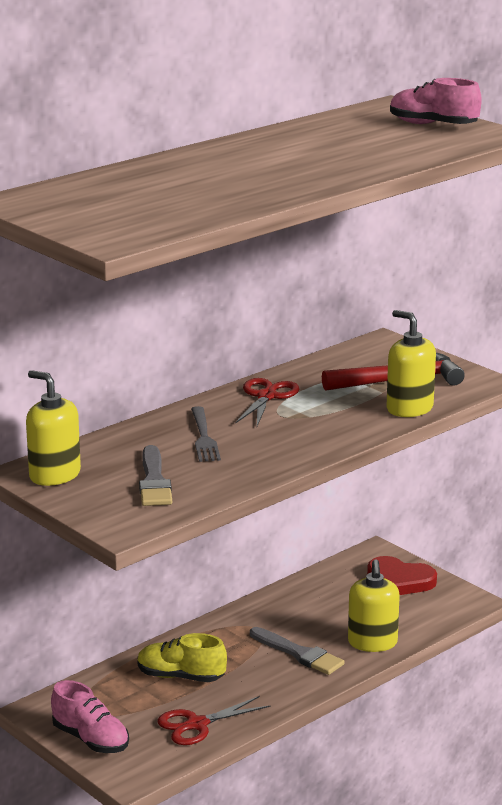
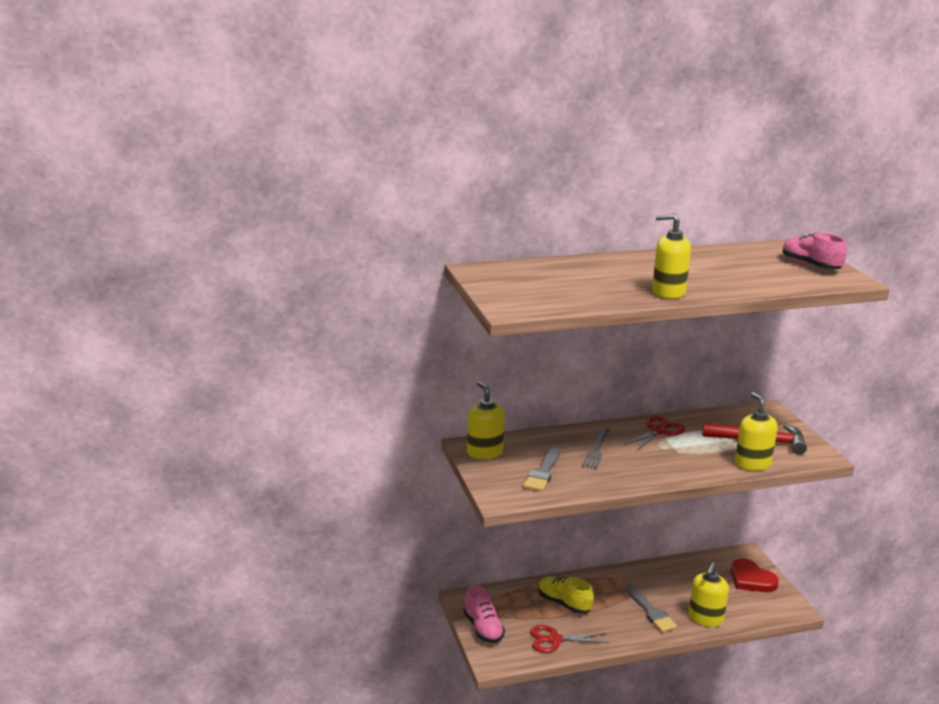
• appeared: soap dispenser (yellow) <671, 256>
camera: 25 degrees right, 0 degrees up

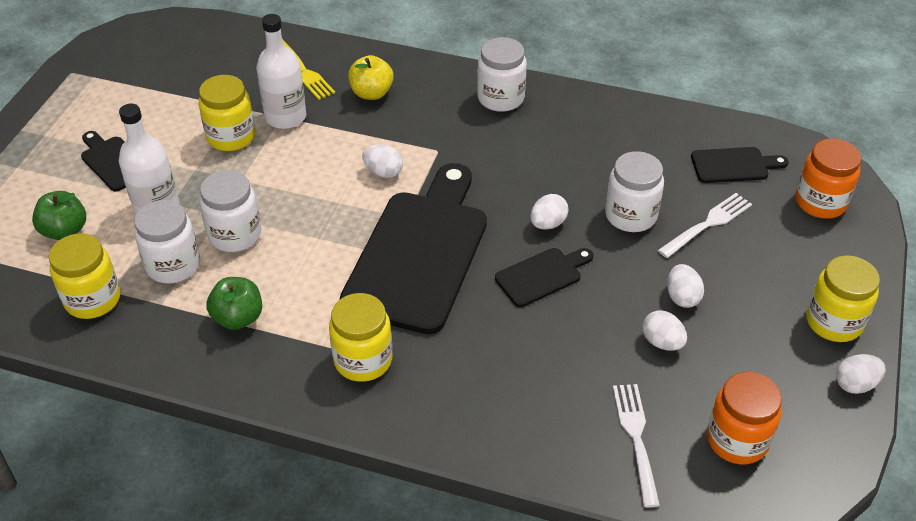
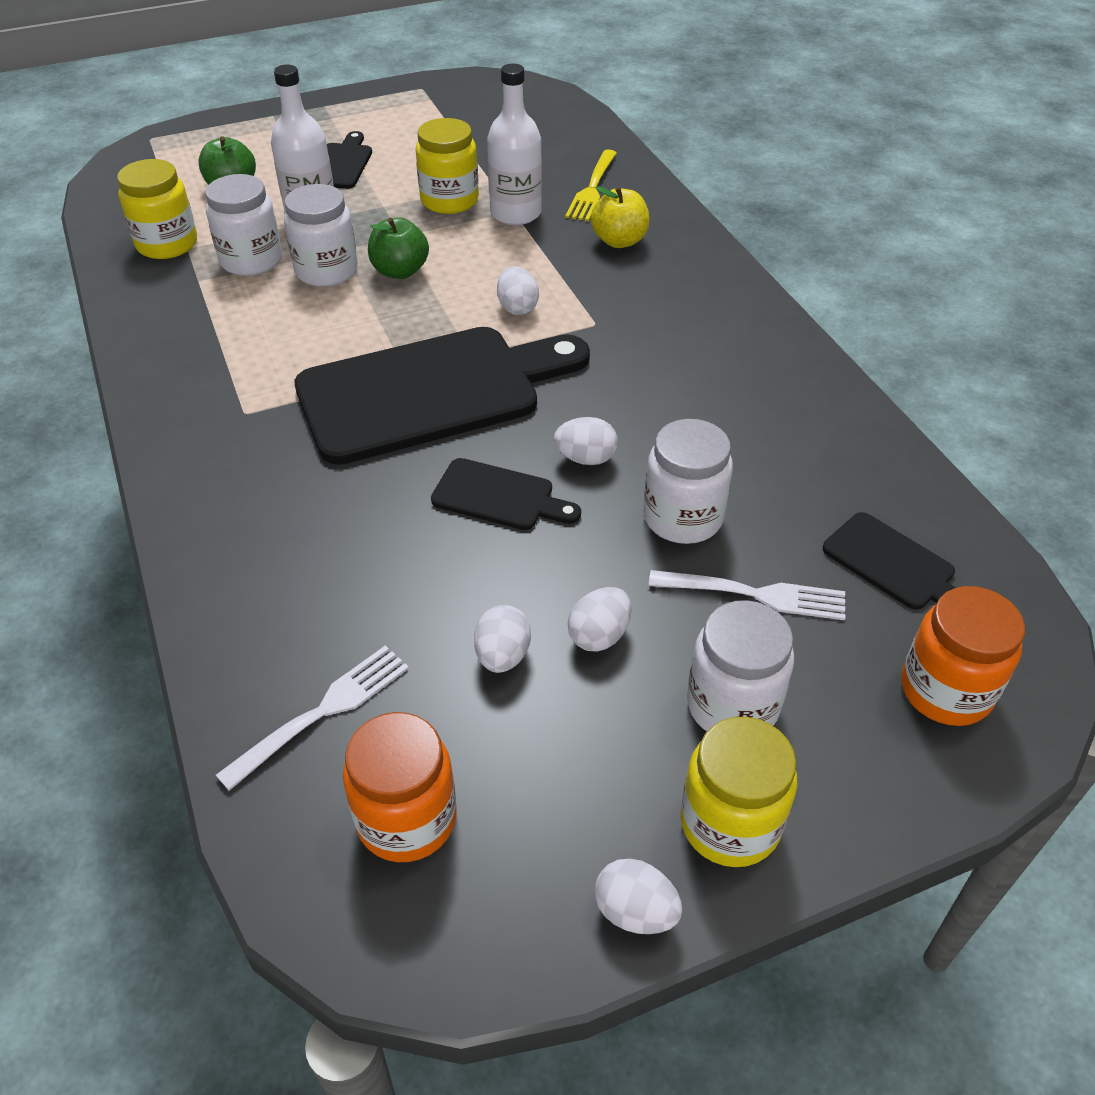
• relocated: jar (white) <502, 74> to <740, 665>
• relocated: apple (green) <234, 303> to <398, 248>
• missing: jar (yellow) <361, 337>
camera: 50 degrees right, 0 degrees up

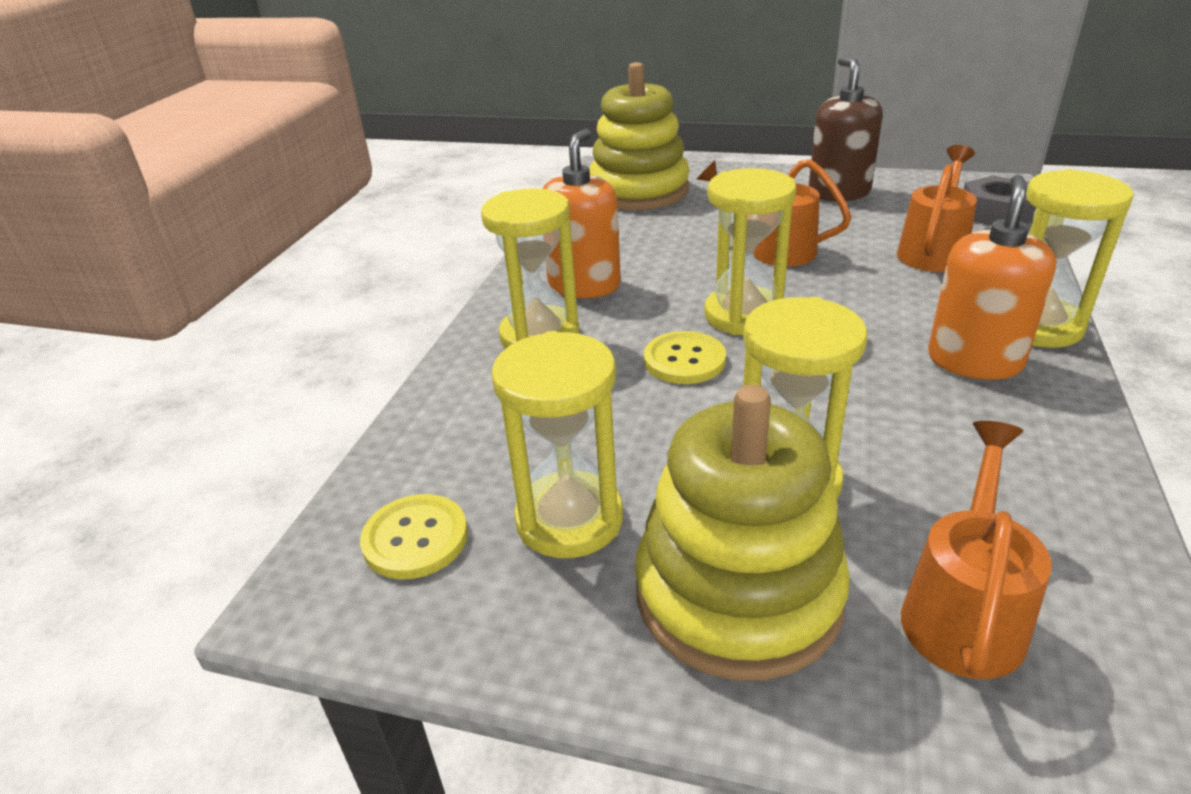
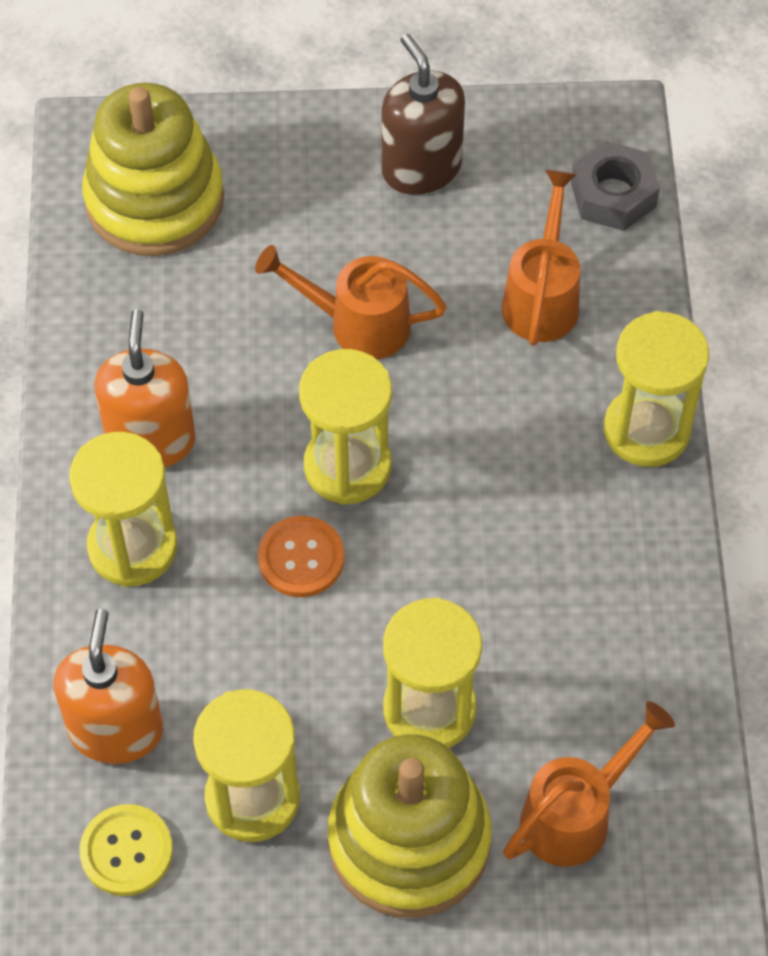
• relocated: soap dispenser (orange) <992, 277> to <108, 686>
• colour: button (yellow) <685, 357> to button (orange) <301, 556>
• spun: watering can (orange) <976, 550> = <589, 784> 45 degrees clockwise
camera: 20 degrees left, 25 degrees up

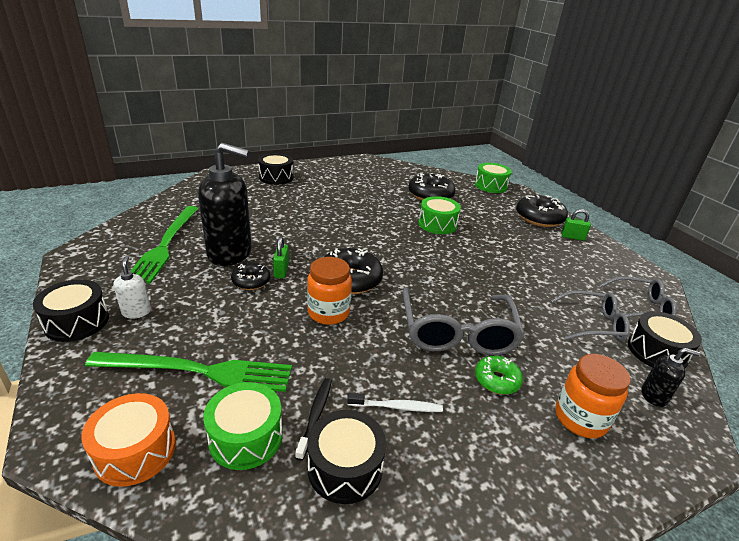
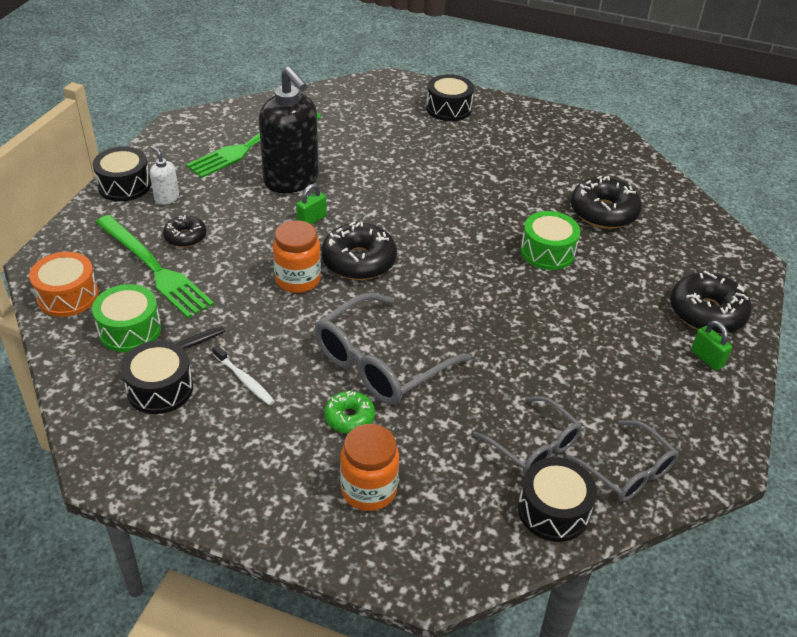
• missing: drum (green) <493, 178>
• spun: soap dispenser (white) <132, 287> = <164, 175> 75 degrees counterclockwise
• relocated: donut (black) <250, 276> to <184, 231>
• missing: soap dispenser (black) <670, 377>
camera: 45 degrees right, 10 degrees up

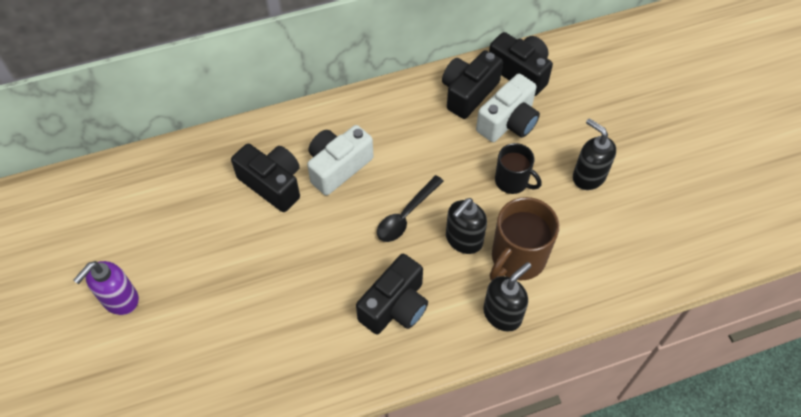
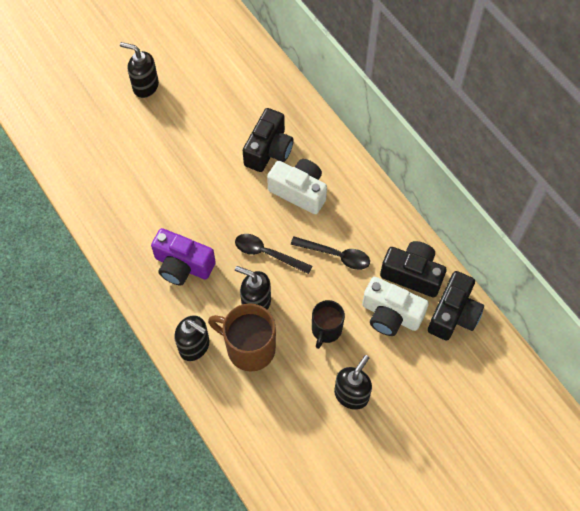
• colour: camera (black) <392, 294> to camera (purple) <183, 257>
• colour: soap dispenser (purple) <106, 288> to soap dispenser (black) <139, 70>
• appeared: spoon (black) <330, 253>
camera: 75 degrees right, 5 degrees up

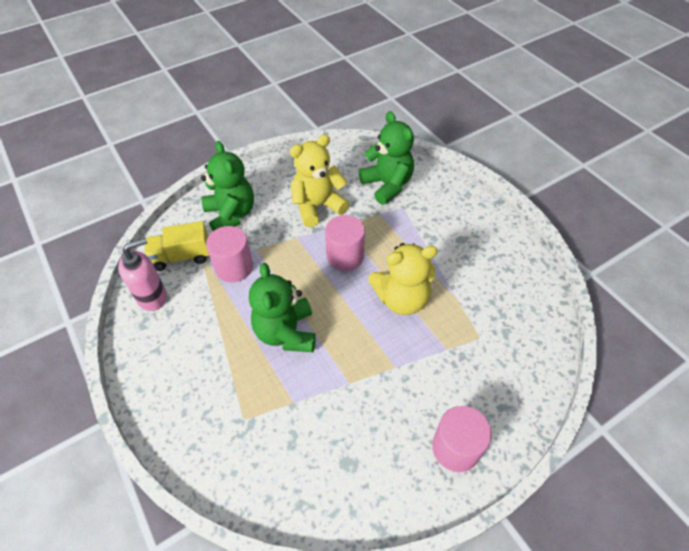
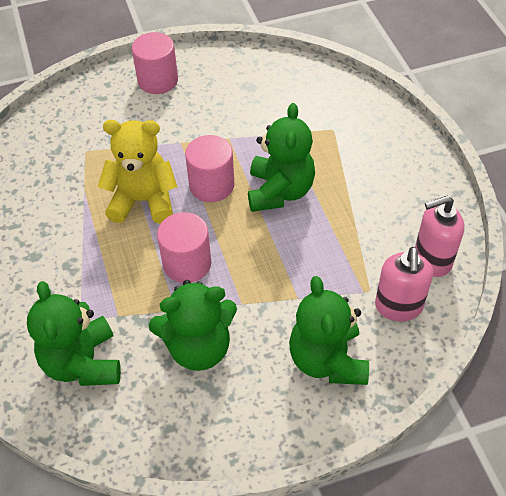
• colour: teddy bear (yellow) <319, 180> to teddy bear (green) <193, 325>
• exchanged: truck (yellow) <177, 246> to soap dispenser (pink) <404, 284>
• relocated: cylinder (pink) <229, 254> to <210, 168>
camera: 165 degrees left, 0 degrees up

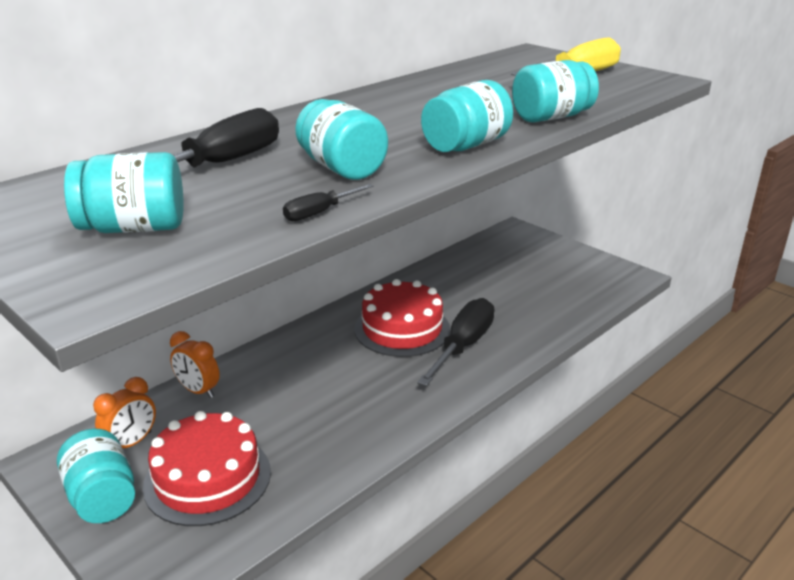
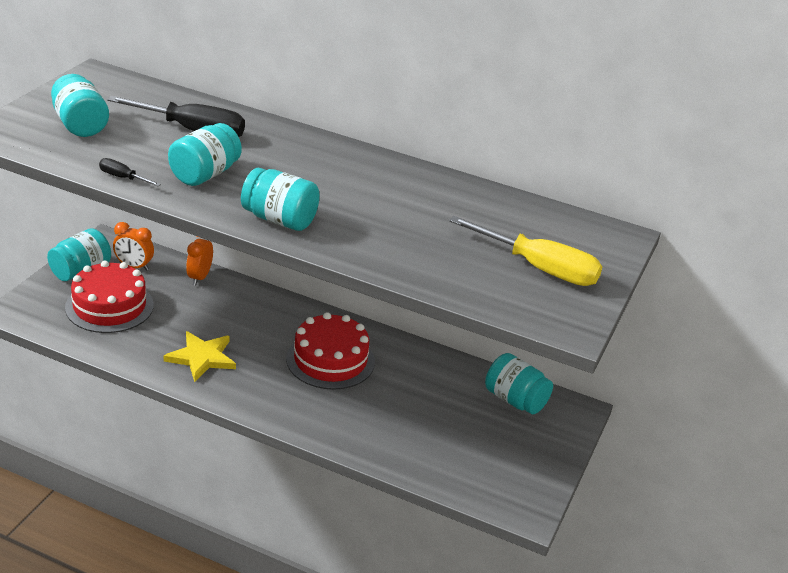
• relocated: jar (turquoise) <555, 91> to <519, 383>
• missing: screwdriver (black) <456, 342>
• appeared: star (yellow) <200, 356>
camera: 65 degrees right, 5 degrees up

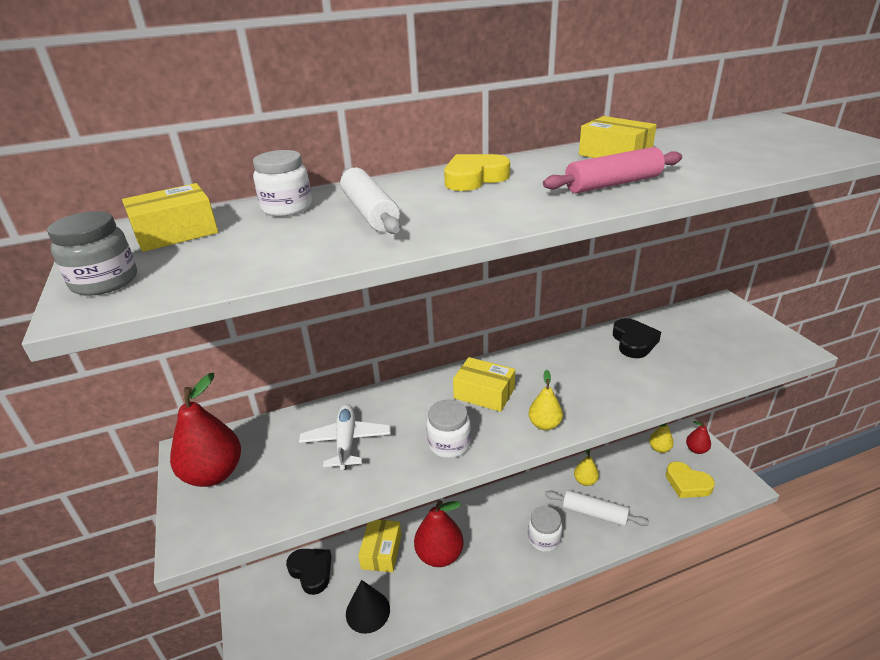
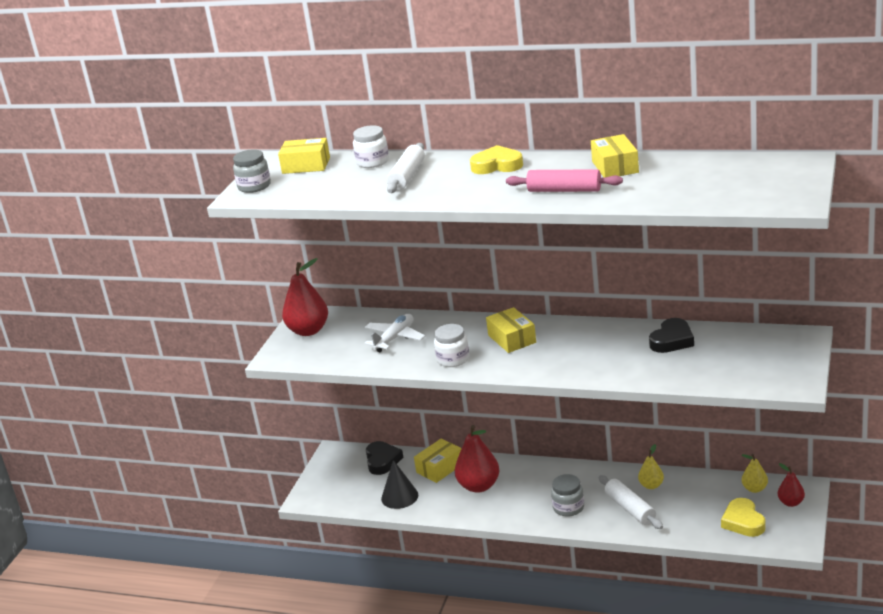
• missing: pear (yellow) <545, 400>
• colour: jar (white) <545, 529> to jar (grey) <567, 495>
camera: 40 degrees right, 5 degrees down

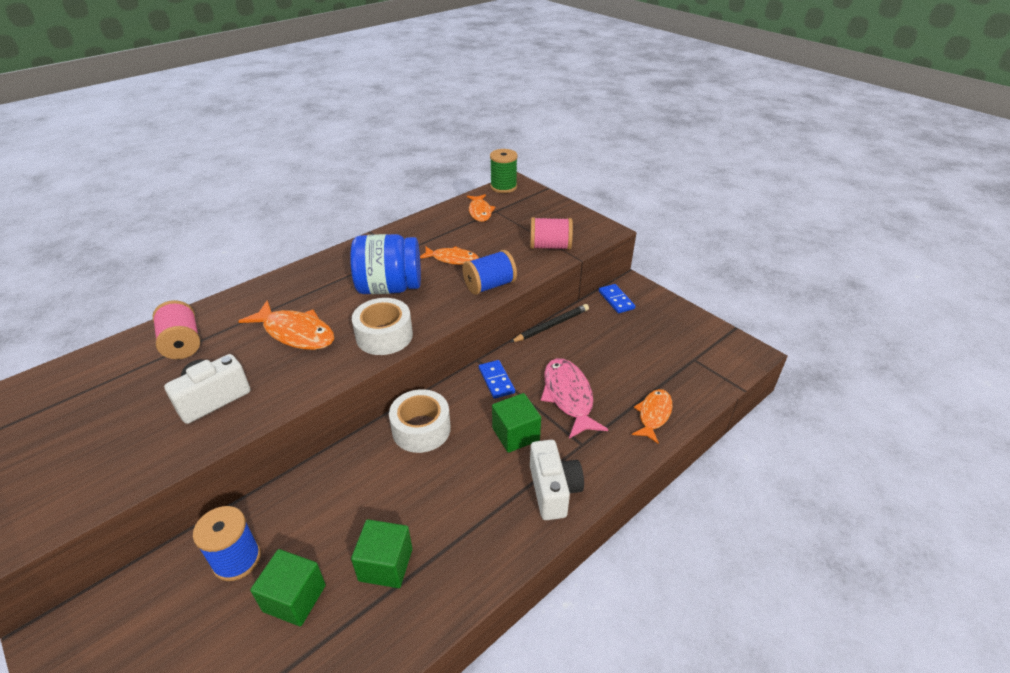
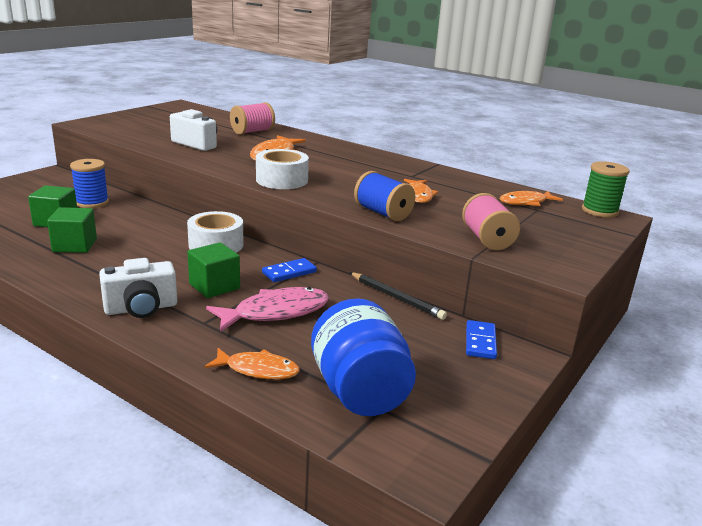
• relocated: jar (blue) <385, 264> to <363, 357>
• spun: domino (blue) <617, 298> = <481, 339> 45 degrees counterclockwise
camera: 75 degrees right, 15 degrees down

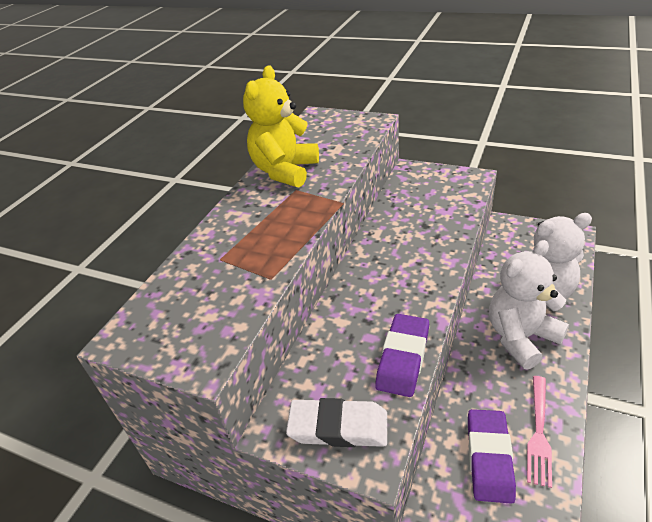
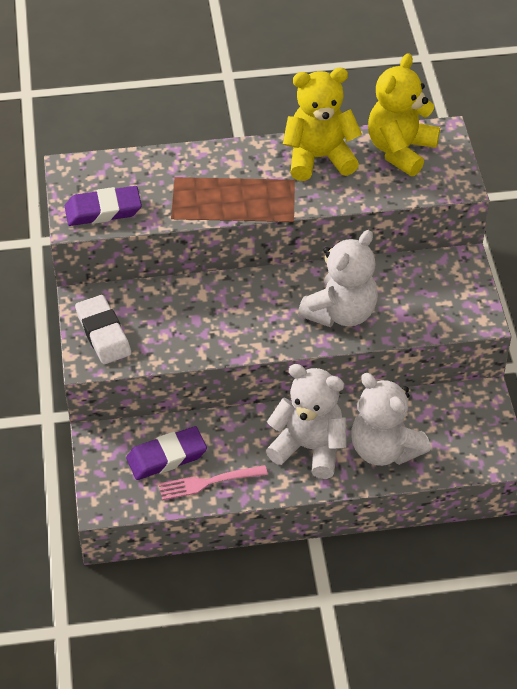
• relocated: eraser (purple) <402, 355> to <103, 206>
• appeared: teddy bear (yellow) <404, 114>
• appeared: teddy bear (white) <338, 278>
camera: 55 degrees right, 10 degrees up

